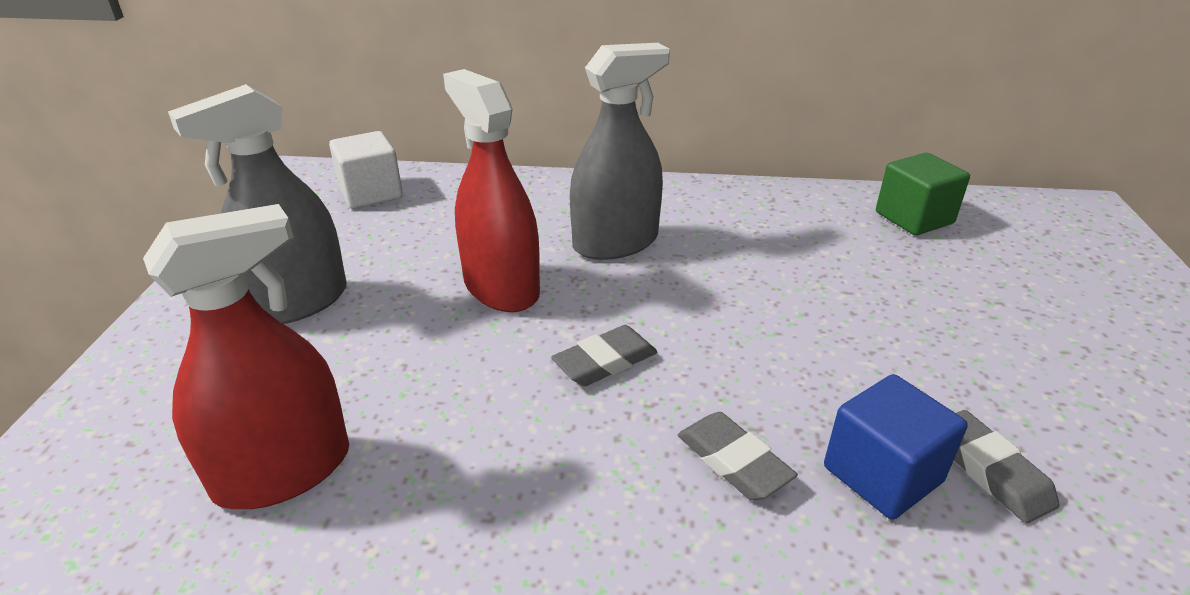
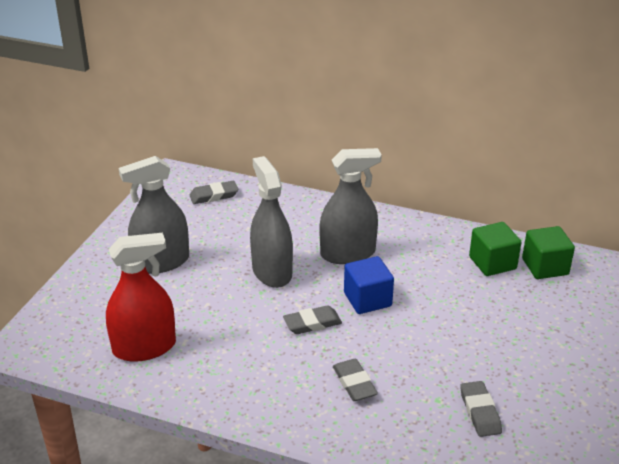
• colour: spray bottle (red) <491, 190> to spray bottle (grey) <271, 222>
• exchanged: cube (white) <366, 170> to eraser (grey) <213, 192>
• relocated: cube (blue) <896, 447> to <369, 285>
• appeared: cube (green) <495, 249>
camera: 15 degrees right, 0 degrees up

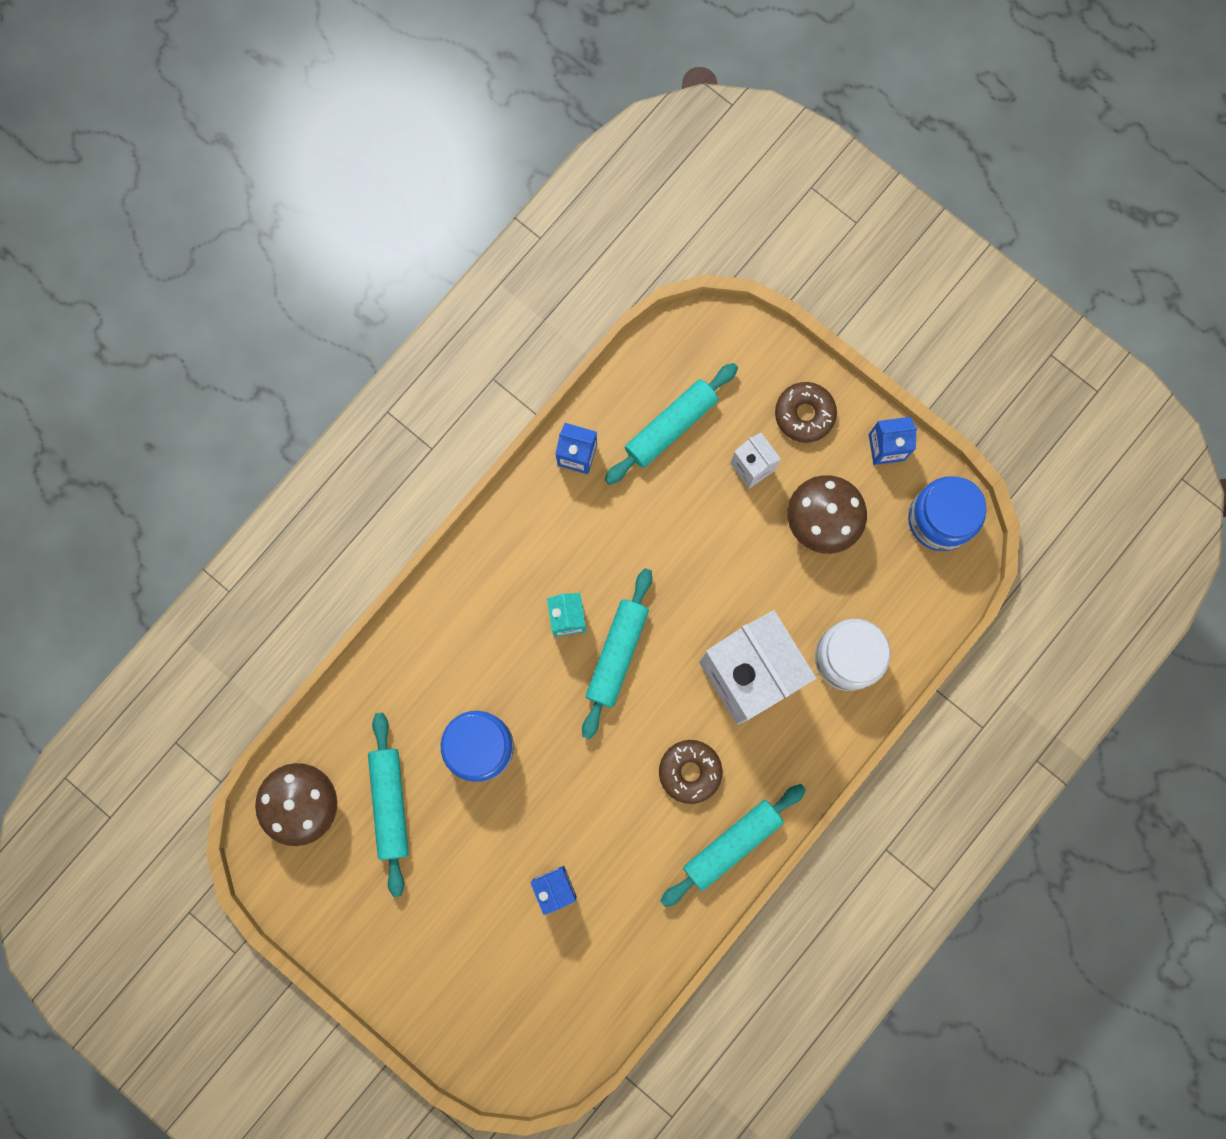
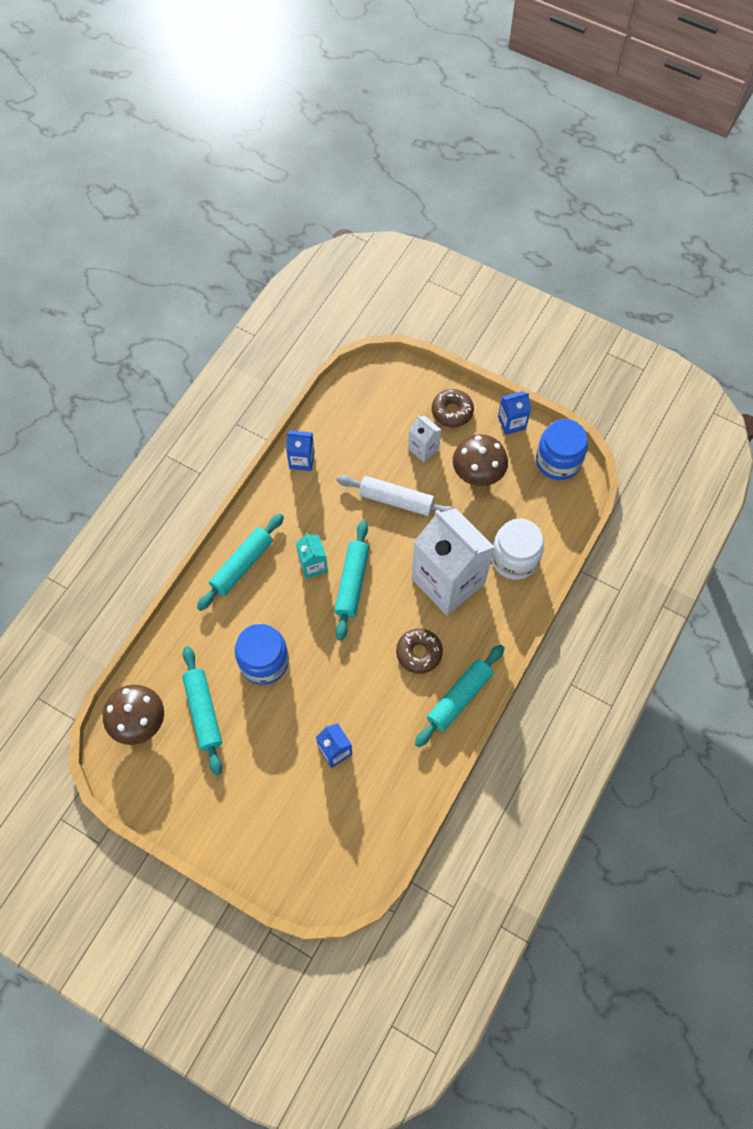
• relocated: rolling pin (turquoise) <671, 424> to <240, 562>
• appeared: rolling pin (white) <395, 495>
camera: 10 degrees left, 15 degrees down

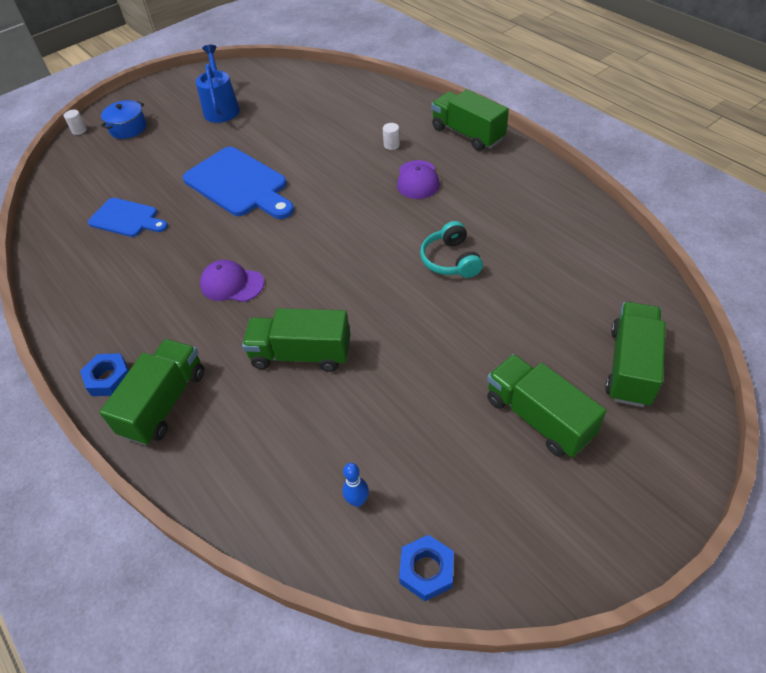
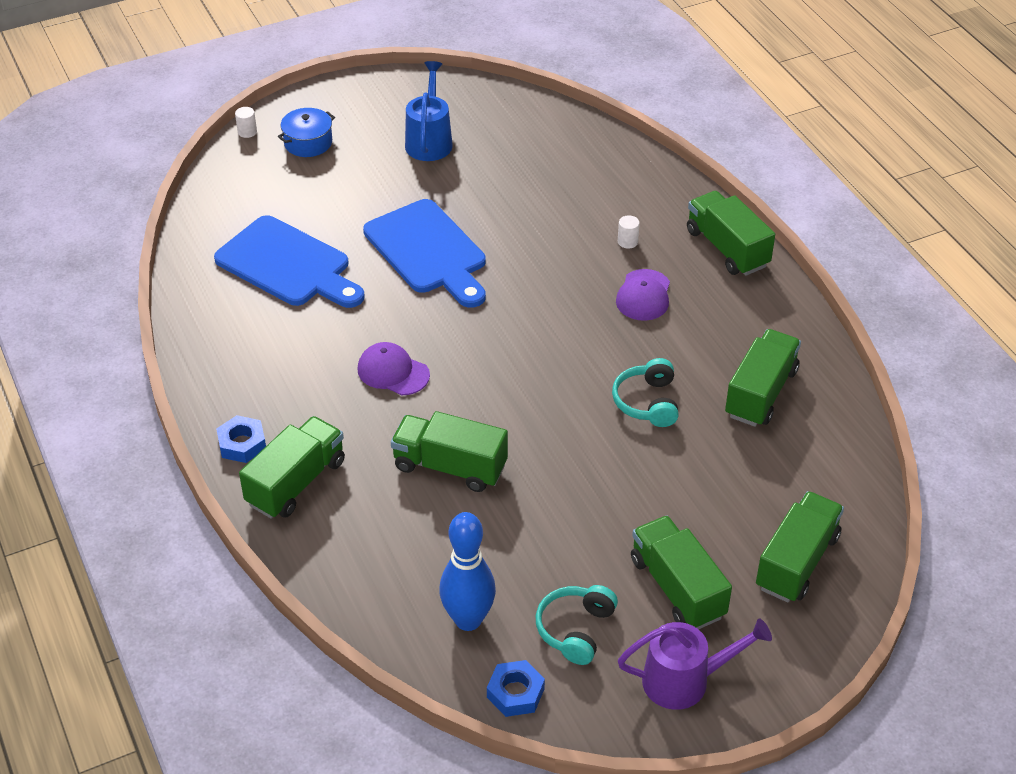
• size: cutting board (blue) <128, 217> = <289, 261> x1.64
• size: bowling pin (blue) <356, 485> = <467, 571> x2.12
• appeared: truck (green) <763, 378>
• appeared: headphones (turquoise) <577, 625>
• appeared: watering can (purple) <695, 664>
camera: 10 degrees right, 5 degrees down

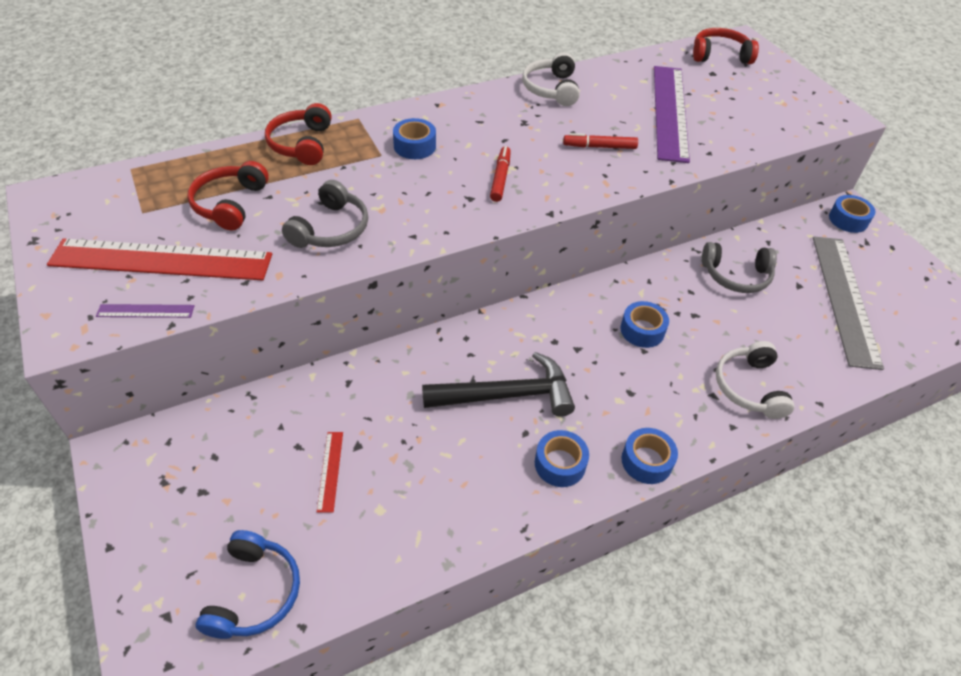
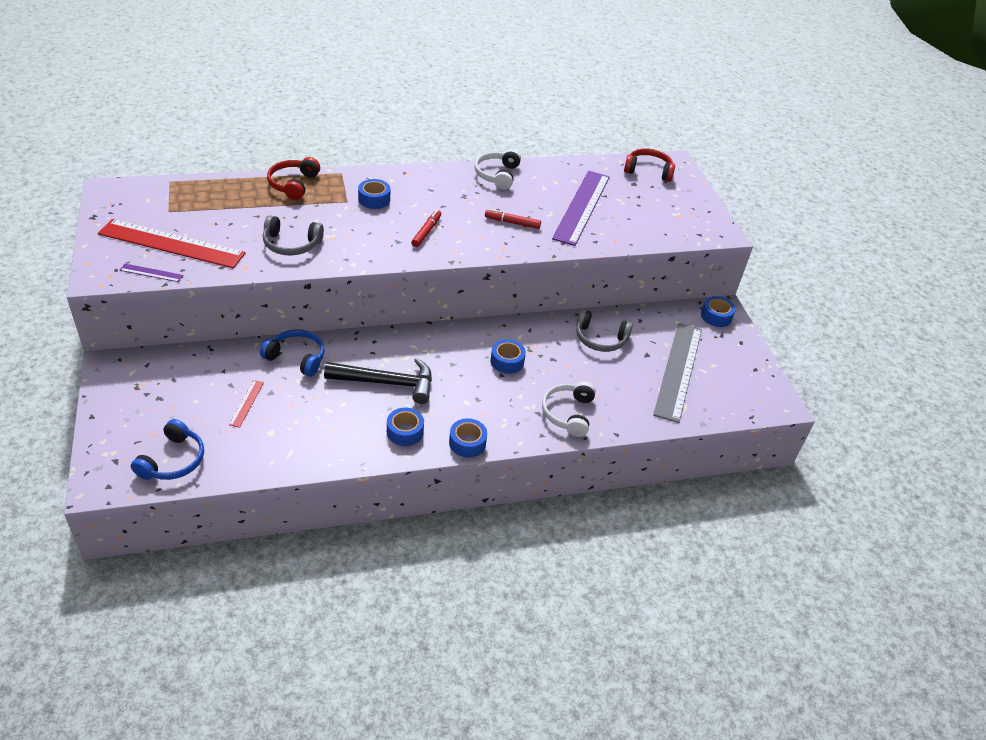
• missing: headphones (red) <228, 196>
• spun: headphones (grey) <325, 214> = <293, 235> 60 degrees clockwise
• appeared: headphones (blue) <292, 353>
camera: 10 degrees right, 5 degrees down

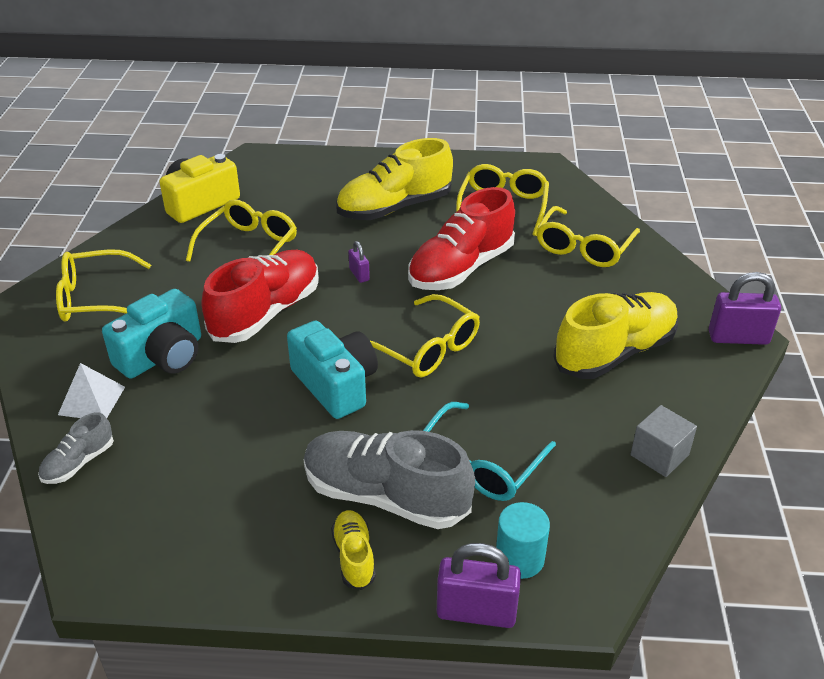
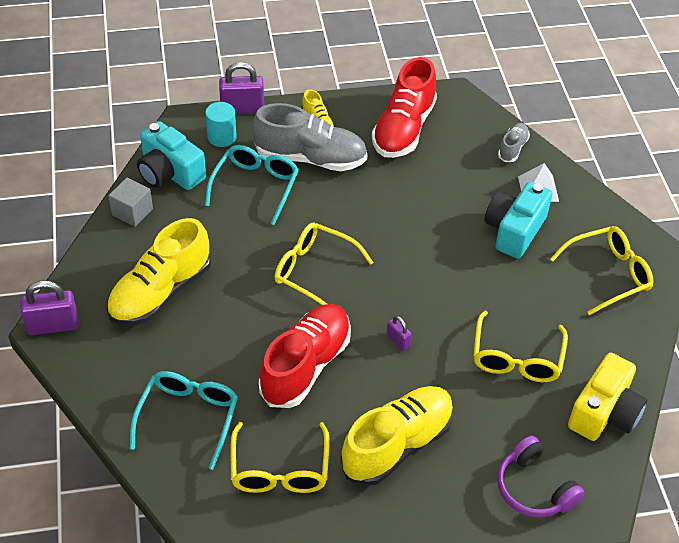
• colour: glasses (yellow) <588, 236> to glasses (turquoise) <184, 420>
• relocated: shoe (red) <260, 296> to <404, 107>
• relocated: camera (turquoise) <332, 370> to <171, 155>
• appeared: headphones (purple) <541, 476>
camera: 165 degrees right, 10 degrees up

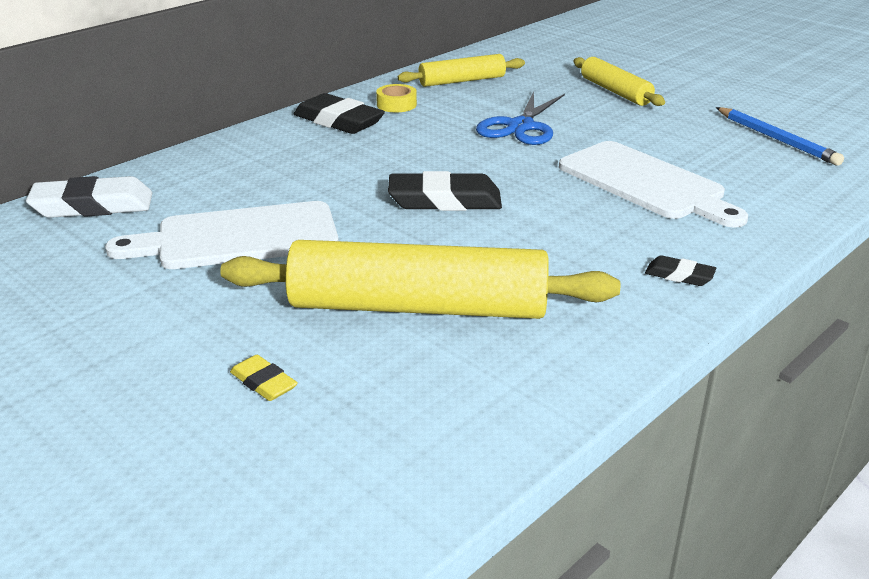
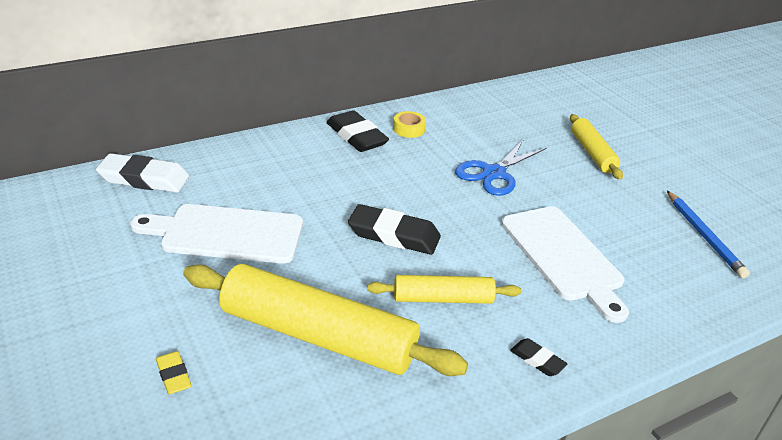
• relocated: rolling pin (yellow) <461, 70> to <444, 289>
camera: 15 degrees right, 5 degrees up

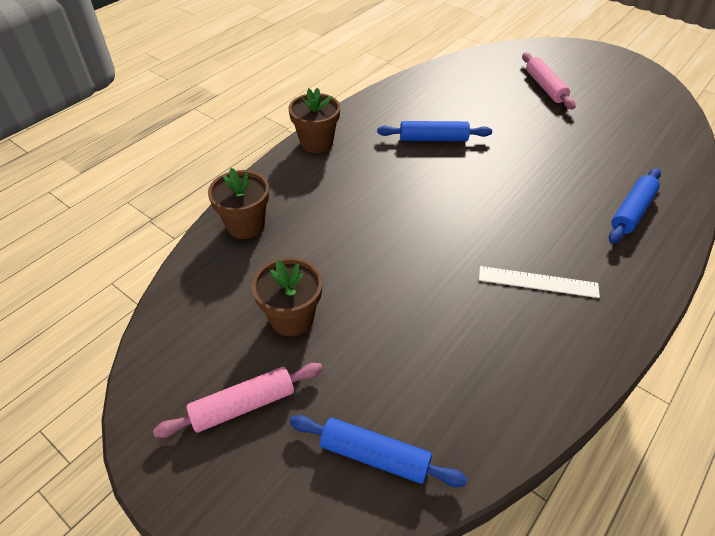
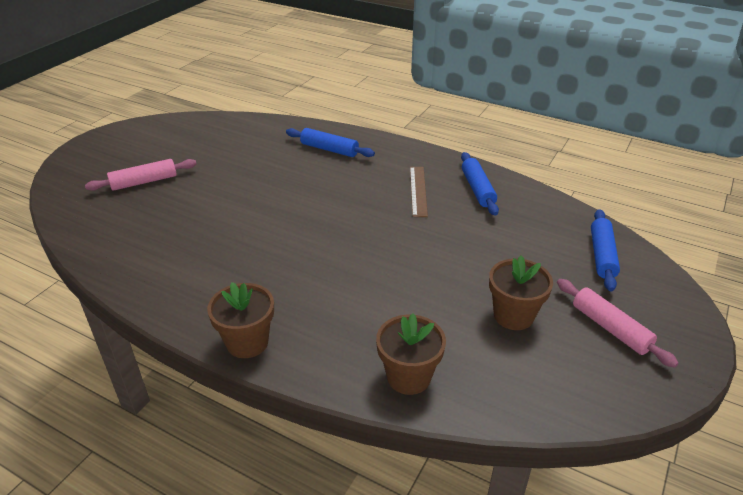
• relocated: rolling pin (blue) <434, 131> to <480, 184>
• colour: ruler (white) <539, 282> to ruler (brown) <419, 192>
camera: 100 degrees left, 10 degrees down

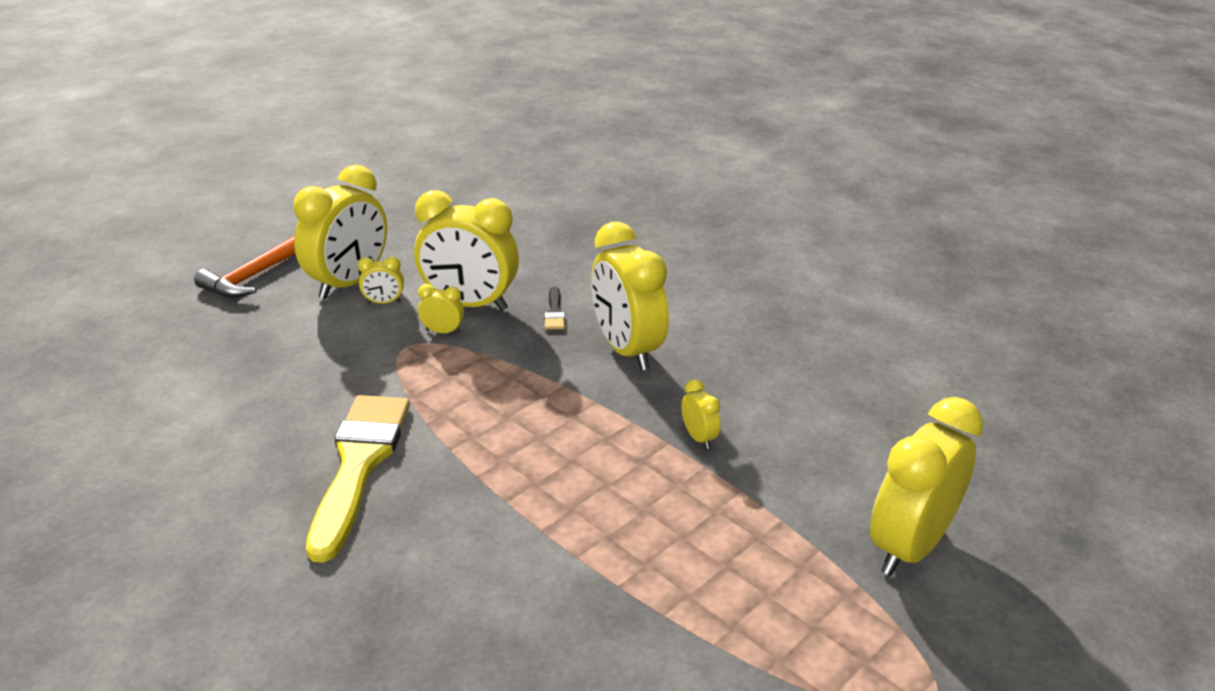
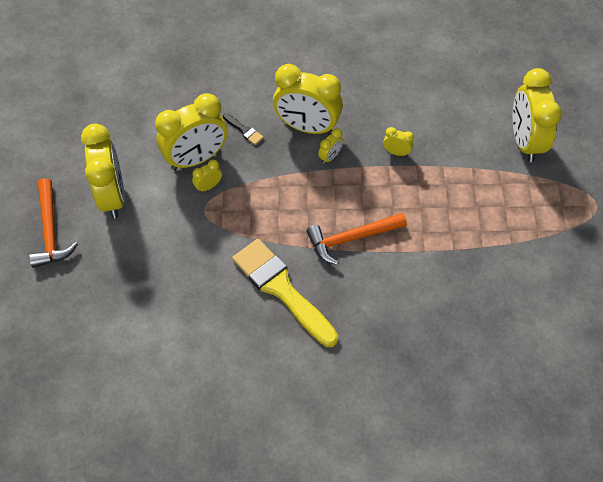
• relocated: clock (yellow) <381, 280> to <330, 146>
• appeared: hammer (orange) <356, 239>
camera: 45 degrees left, 25 degrees up

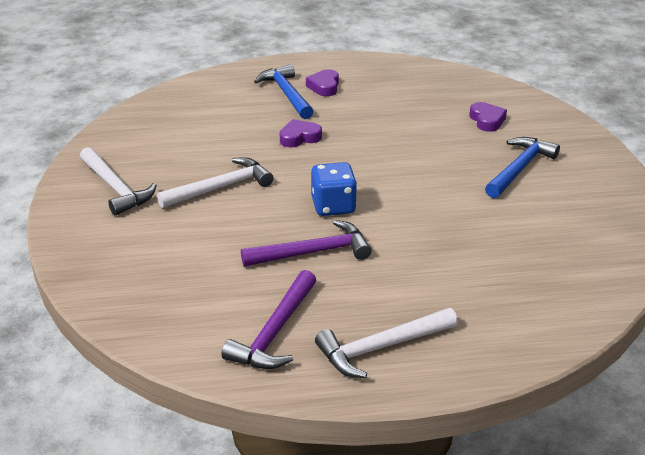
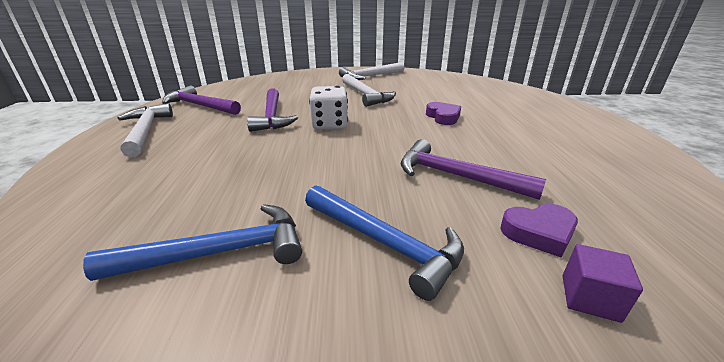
• relocated: hammer (blue) <284, 91> to <192, 242>
• missing: heart (purple) <322, 82>
• colour: dice (blue) <334, 189> to dice (white) <328, 107>
• appeared: hammer (purple) <473, 169>
• appeared: cube (purple) <603, 283>
camera: 95 degrees right, 5 degrees down

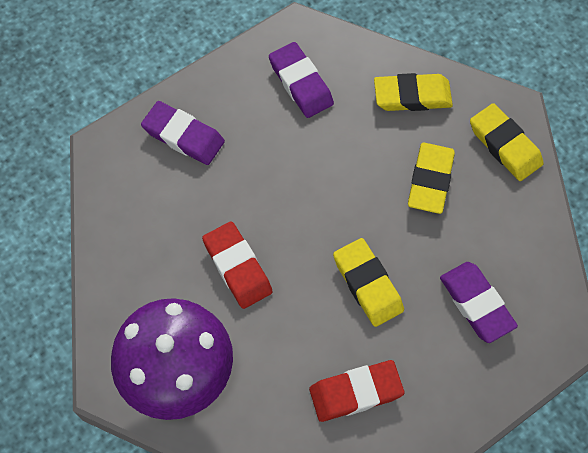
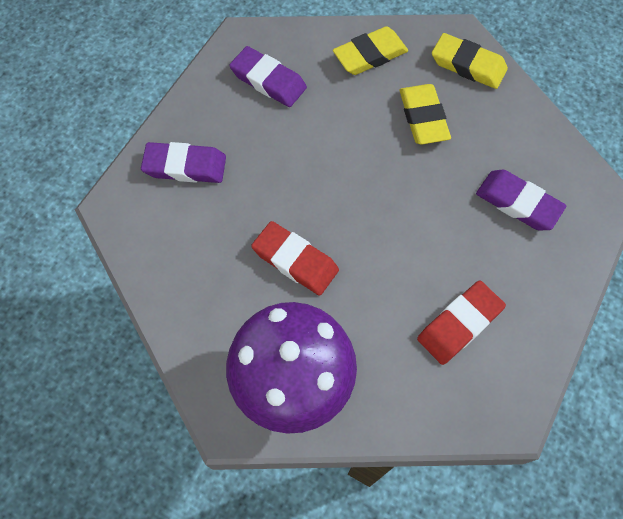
• missing: eraser (yellow) <368, 282>
camera: 25 degrees left, 0 degrees up

